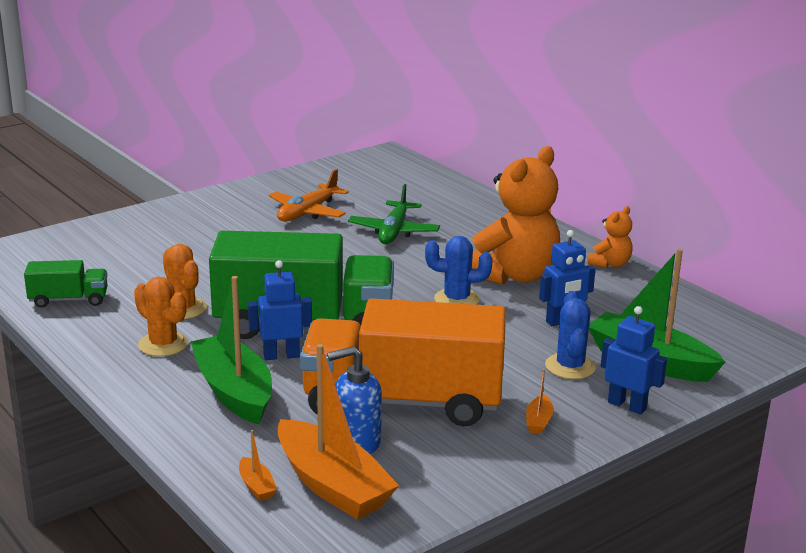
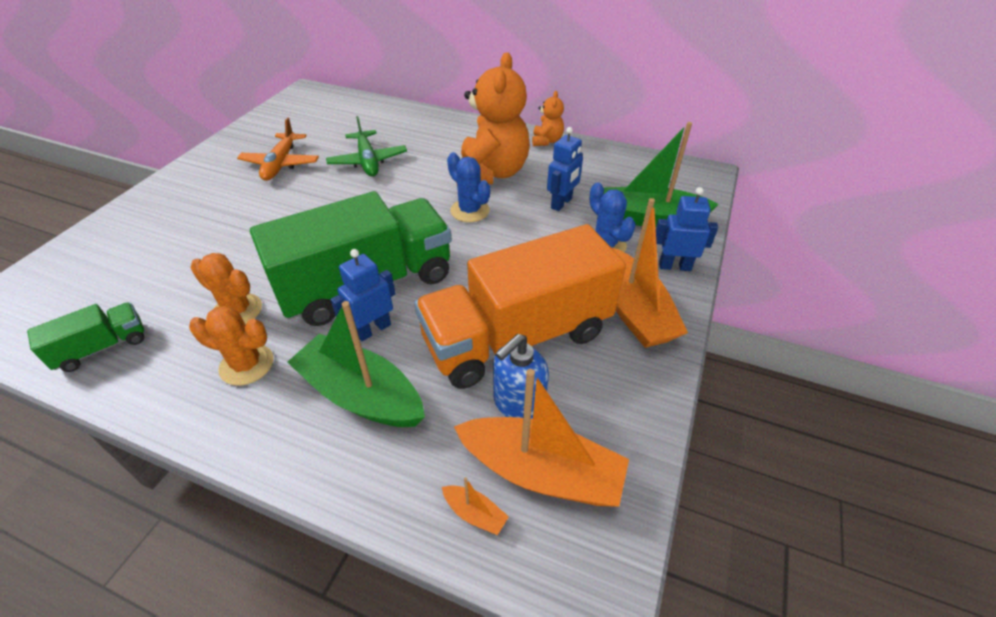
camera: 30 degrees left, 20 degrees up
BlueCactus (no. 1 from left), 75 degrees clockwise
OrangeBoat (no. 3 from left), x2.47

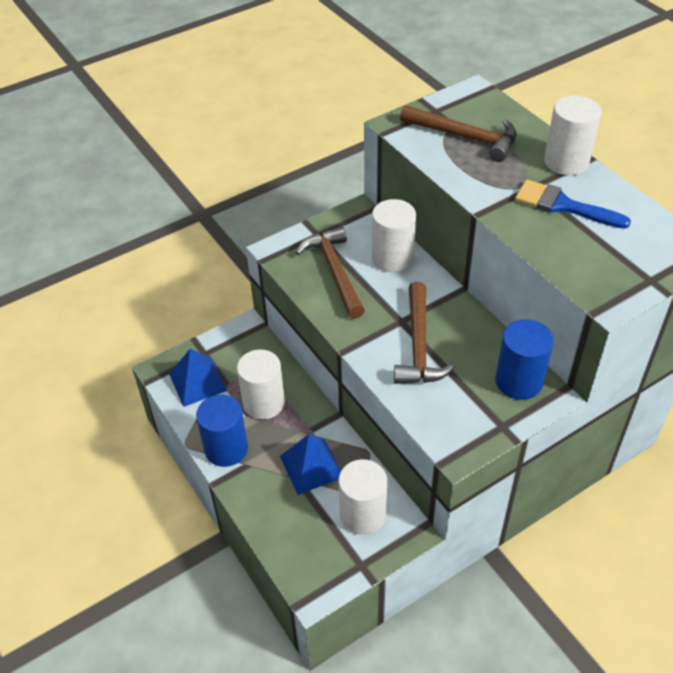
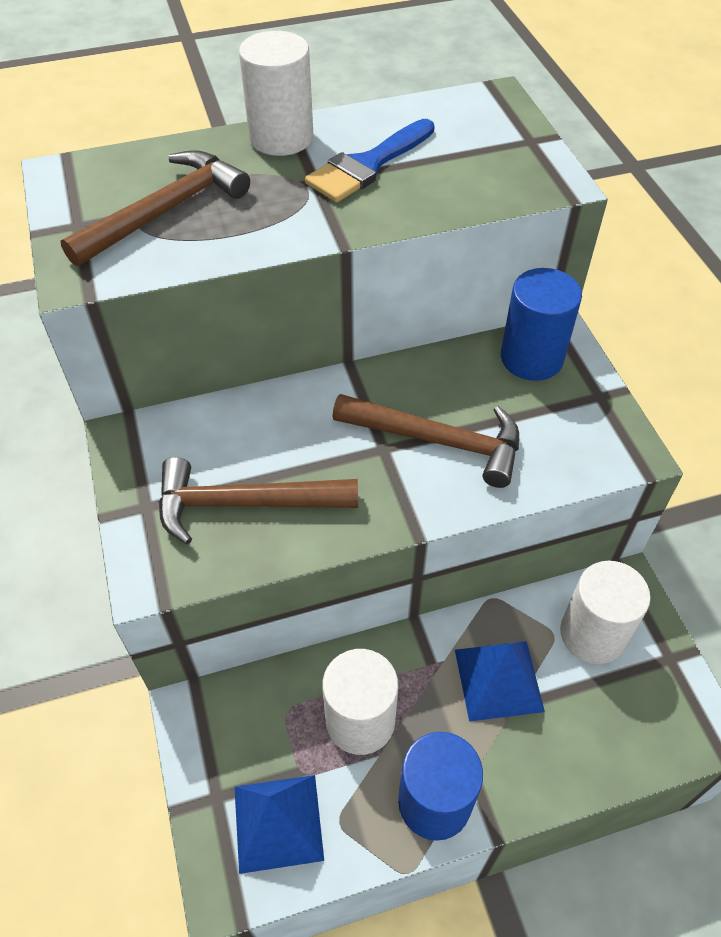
camera: 75 degrees left, 5 degrees up
WhiteCylinder (no. 3 from left) -> none

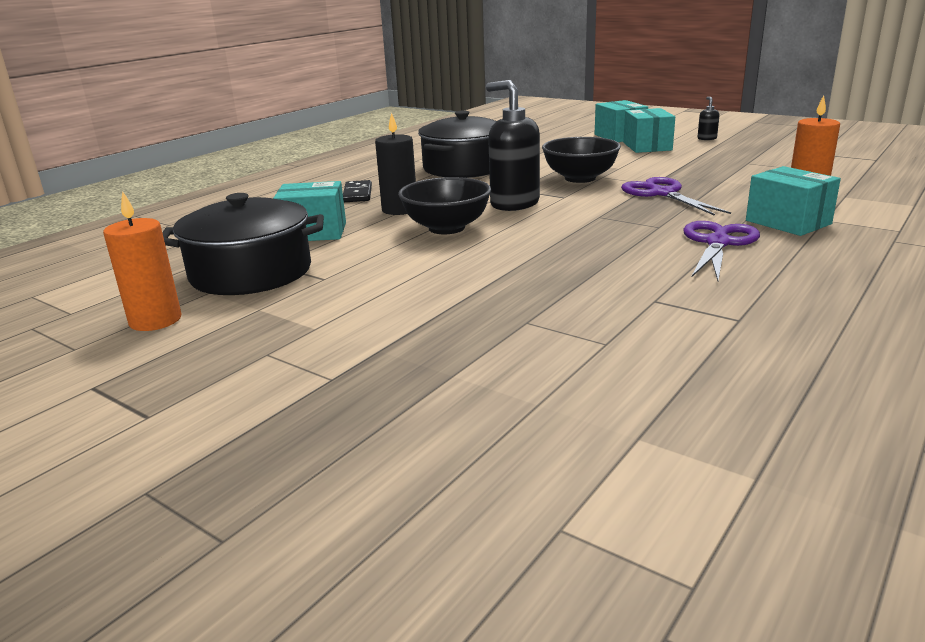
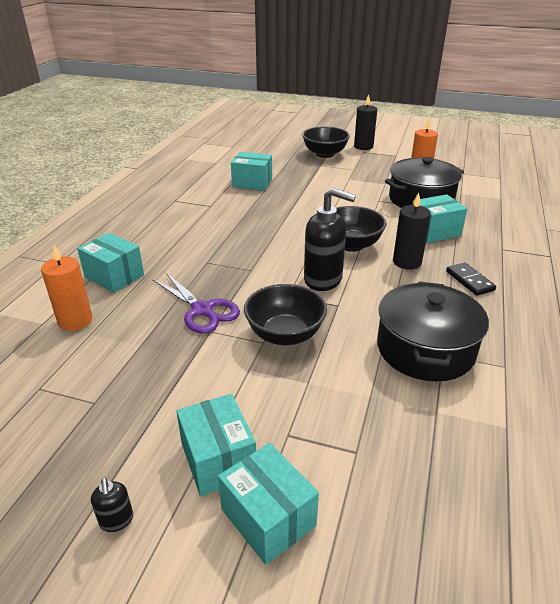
camera: 160 degrees right, 10 degrees up
PurpleScissors (no. 2 from left) -> none
none -> BlackCandle (no. 1 from left)
none -> BlackBowl (no. 2 from left)
none -> TurquoiseBox (no. 3 from left)

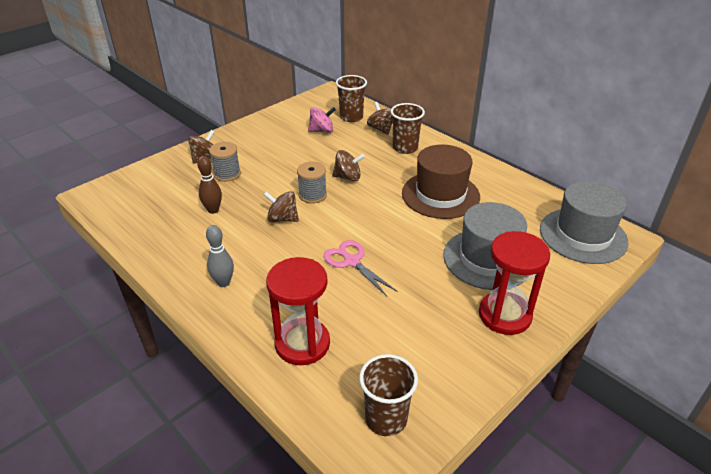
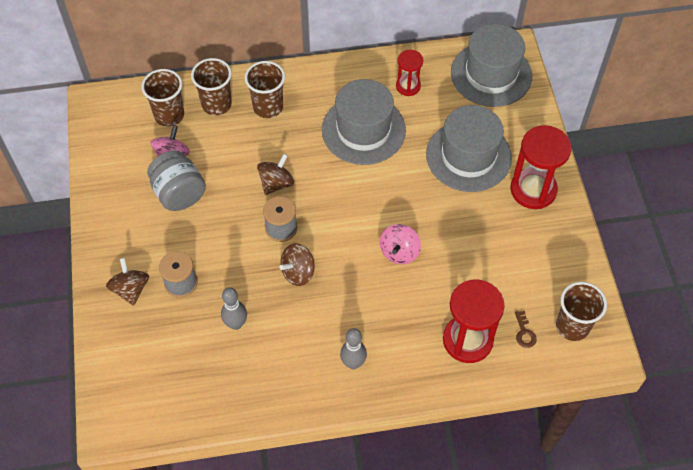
camera: 55 degrees left, 20 degrees up
BrownSpinningTop (no. 4 from left) -> BrownCup (no. 2 from left)
BrownHat -> GreyHat (no. 1 from left)
BrownBowlingPin -> GreyBowlingPin (no. 1 from left)
PinkScissors -> PinkSpinningTop (no. 2 from left)
none -> RedHourglass (no. 1 from left)
none -> GreyJar
none -> BrownKey

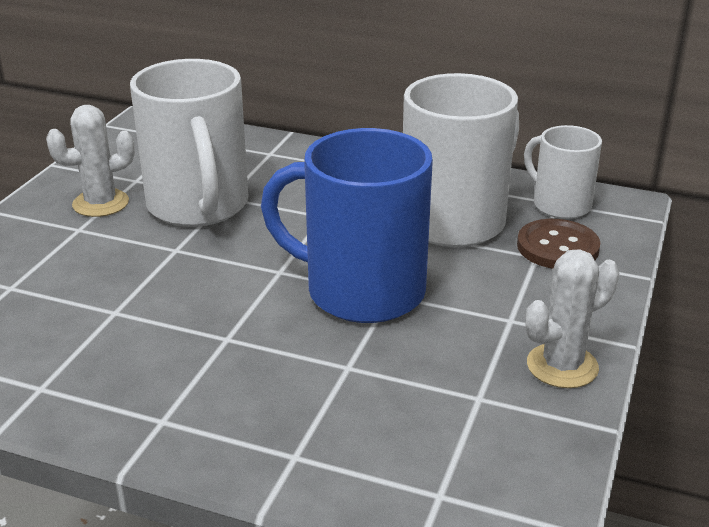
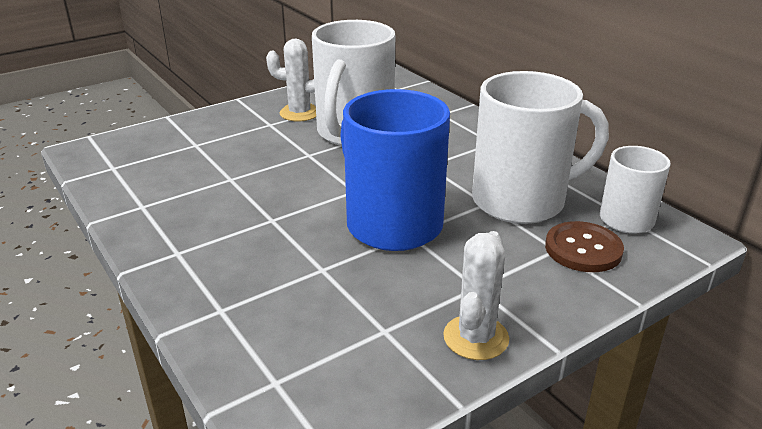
camera: 35 degrees right, 0 degrees up
WhiteCactus (no. 2 from left), 75 degrees counterclockwise

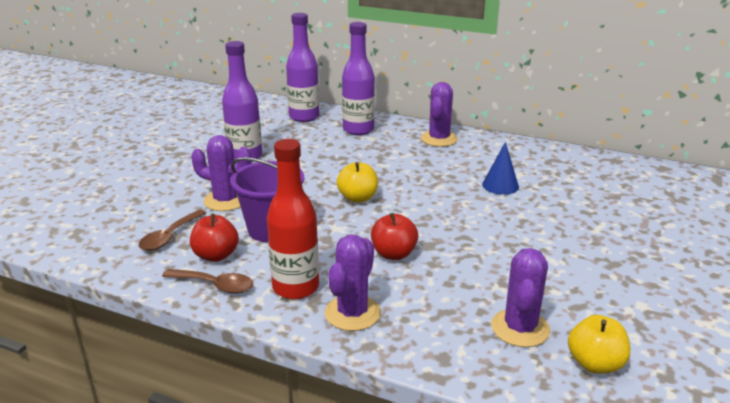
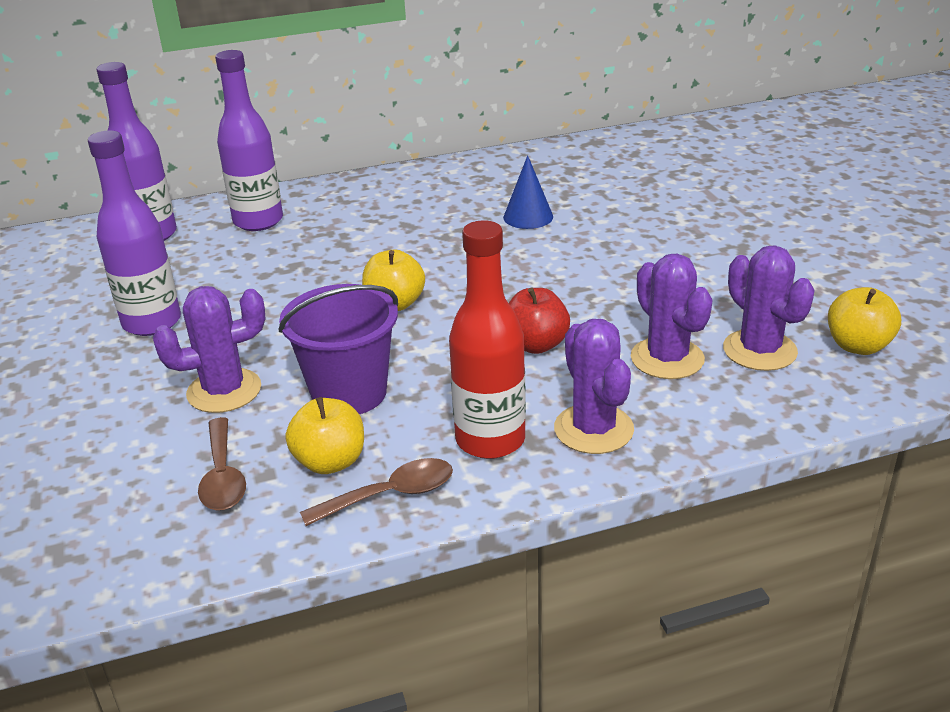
camera: 40 degrees left, 5 degrees up
PurpleCactus (no. 3 from left), relocated
RedApple (no. 1 from left) -> YellowApple (no. 1 from left)

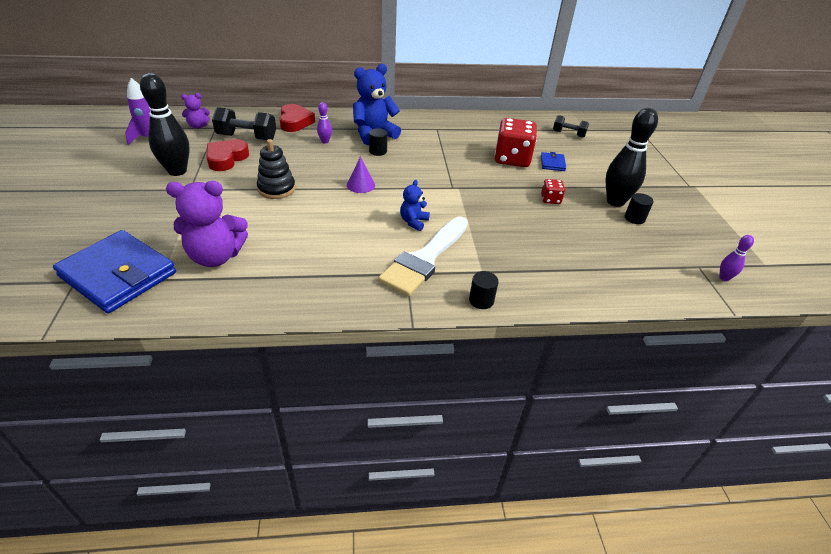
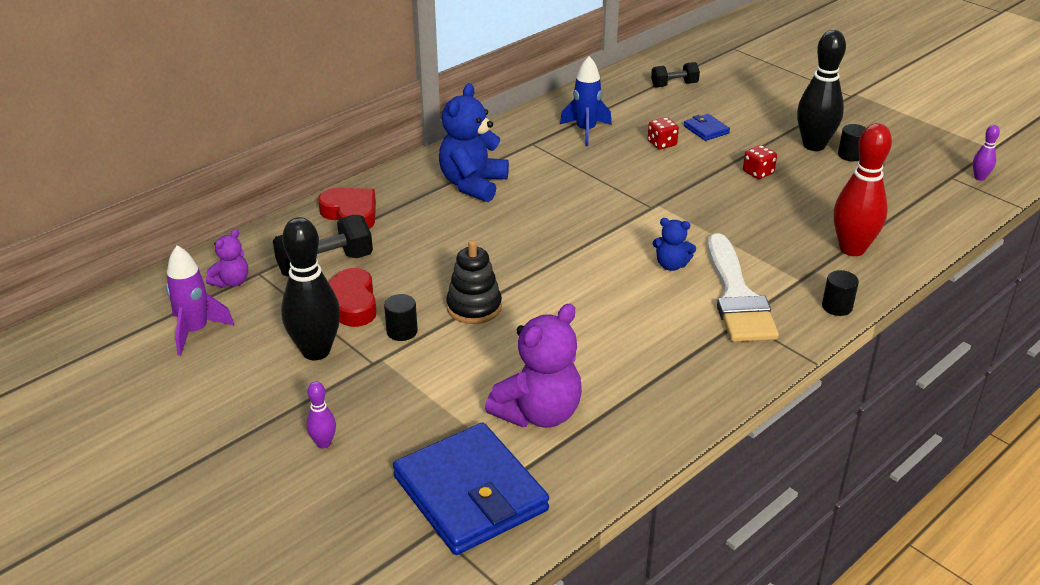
camera: 35 degrees left, 5 degrees down
PurpleBowlingPin (no. 1 from left), relocated
RedDice (no. 1 from left), x0.48
BlackCylinder (no. 1 from left), relocated
PurpleCone -> none
BlueTeddyBear (no. 2 from left), 60 degrees counterclockwise
BlueWallet (no. 1 from left), 60 degrees clockwise
none -> BlueRocket
none -> RedBowlingPin

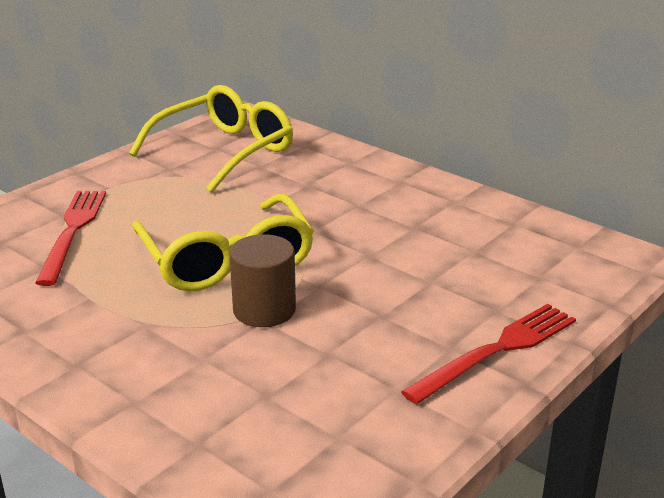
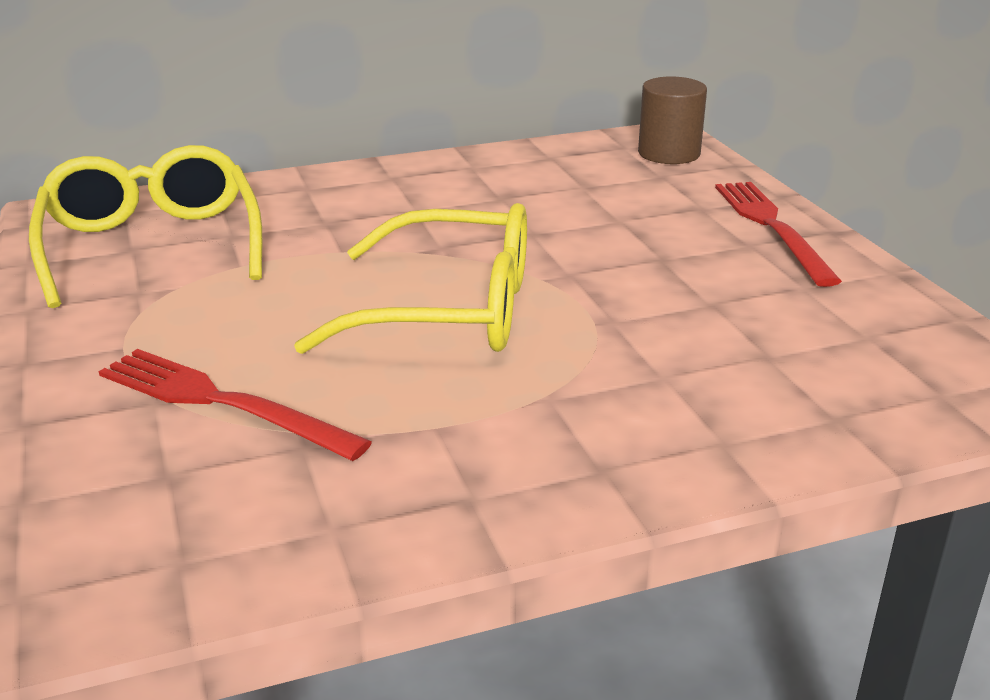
camera: 60 degrees left, 0 degrees up
BrownCylinder, relocated

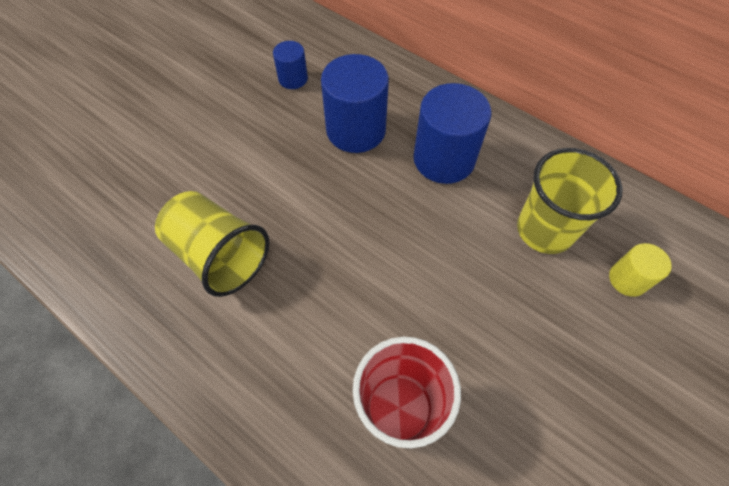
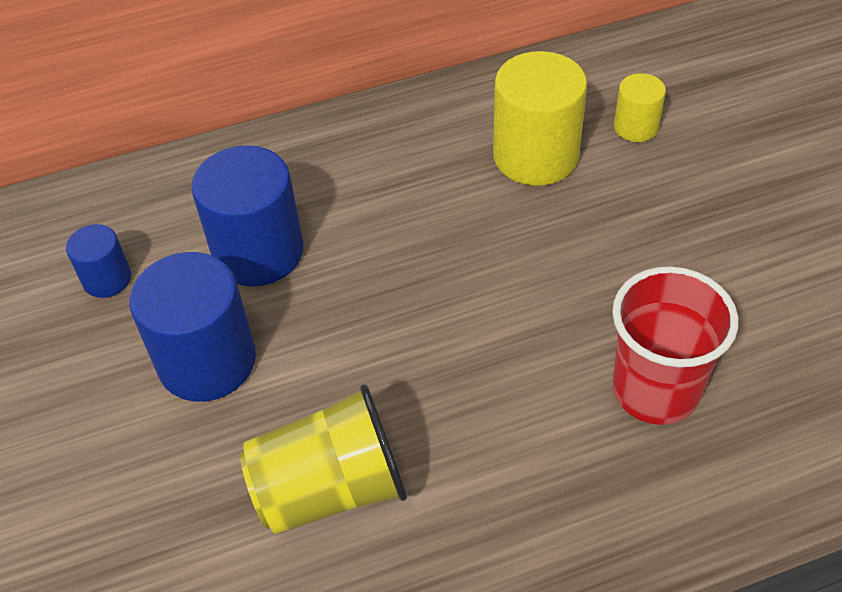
camera: 55 degrees left, 10 degrees down
BlueCylinder (no. 3 from left in the first image) -> BlueCylinder (no. 2 from left), relocated
YellowCup (no. 2 from left) -> YellowCylinder (no. 1 from left)

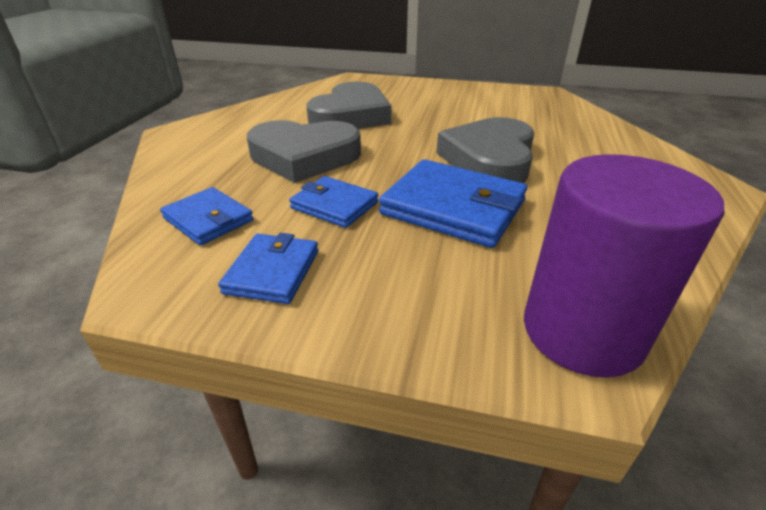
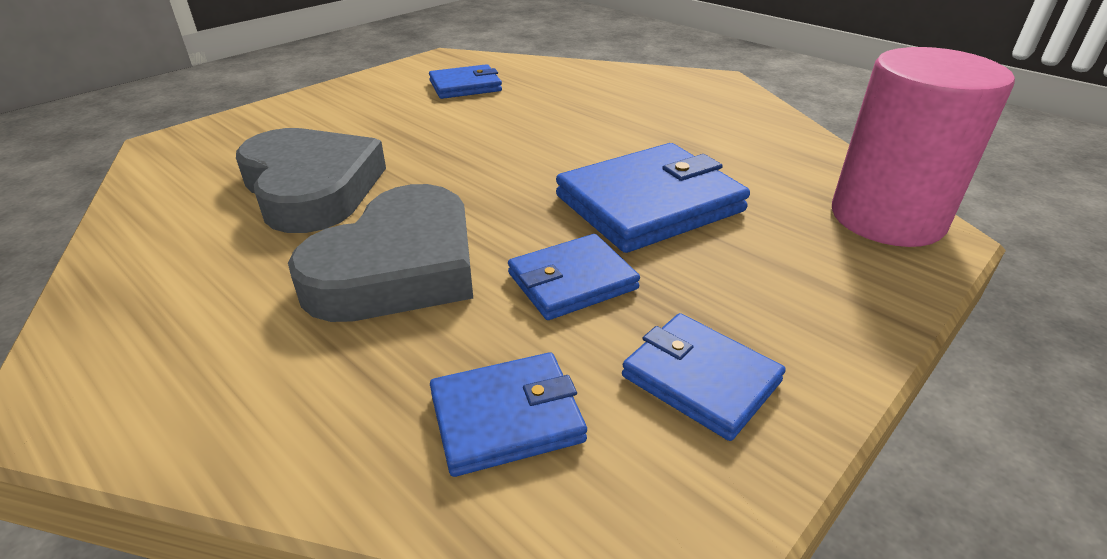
camera: 60 degrees left, 0 degrees up
GreyHeart (no. 3 from left) -> none
PurpleCylinder -> PinkCylinder
none -> BlueWallet (no. 1 from left)

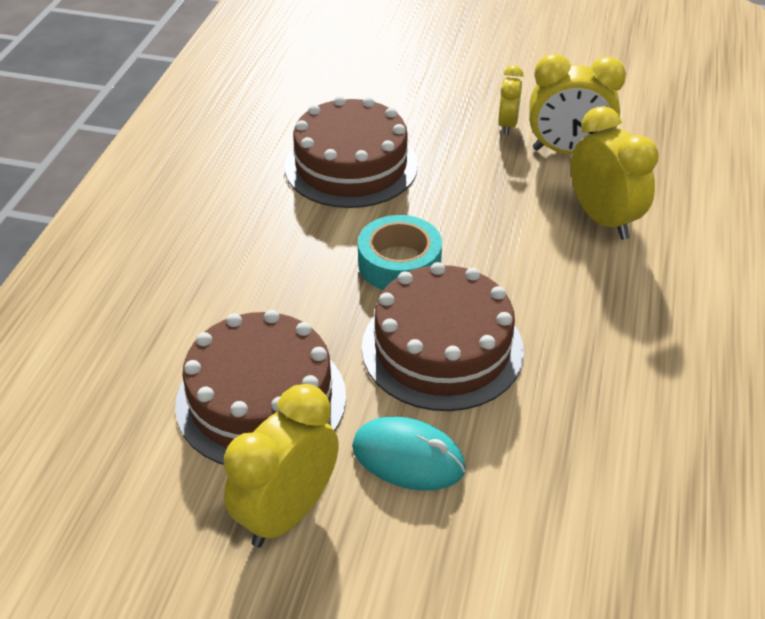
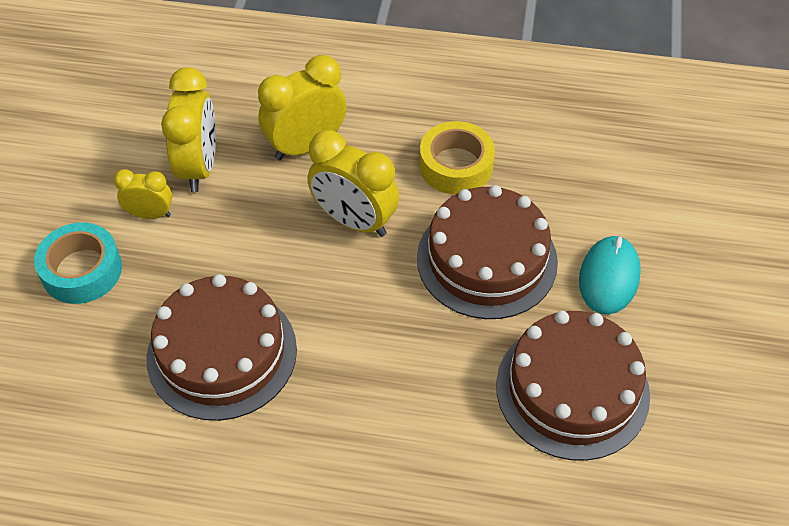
camera: 95 degrees left, 10 degrees up
TurquoiseTape, relocated
YellowClock (no. 1 from left in the first image) -> YellowClock (no. 4 from left), relocated
none -> YellowTape

